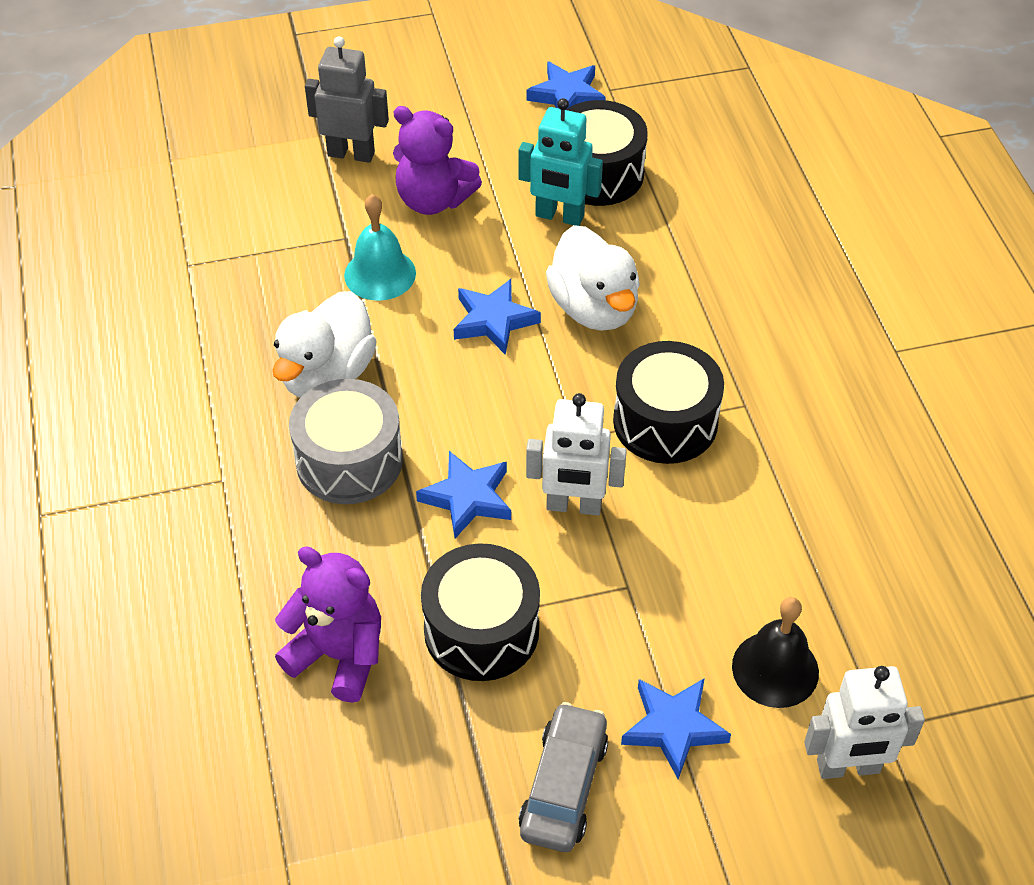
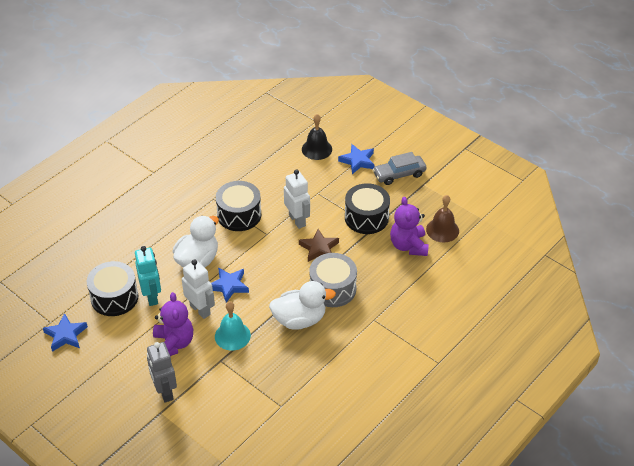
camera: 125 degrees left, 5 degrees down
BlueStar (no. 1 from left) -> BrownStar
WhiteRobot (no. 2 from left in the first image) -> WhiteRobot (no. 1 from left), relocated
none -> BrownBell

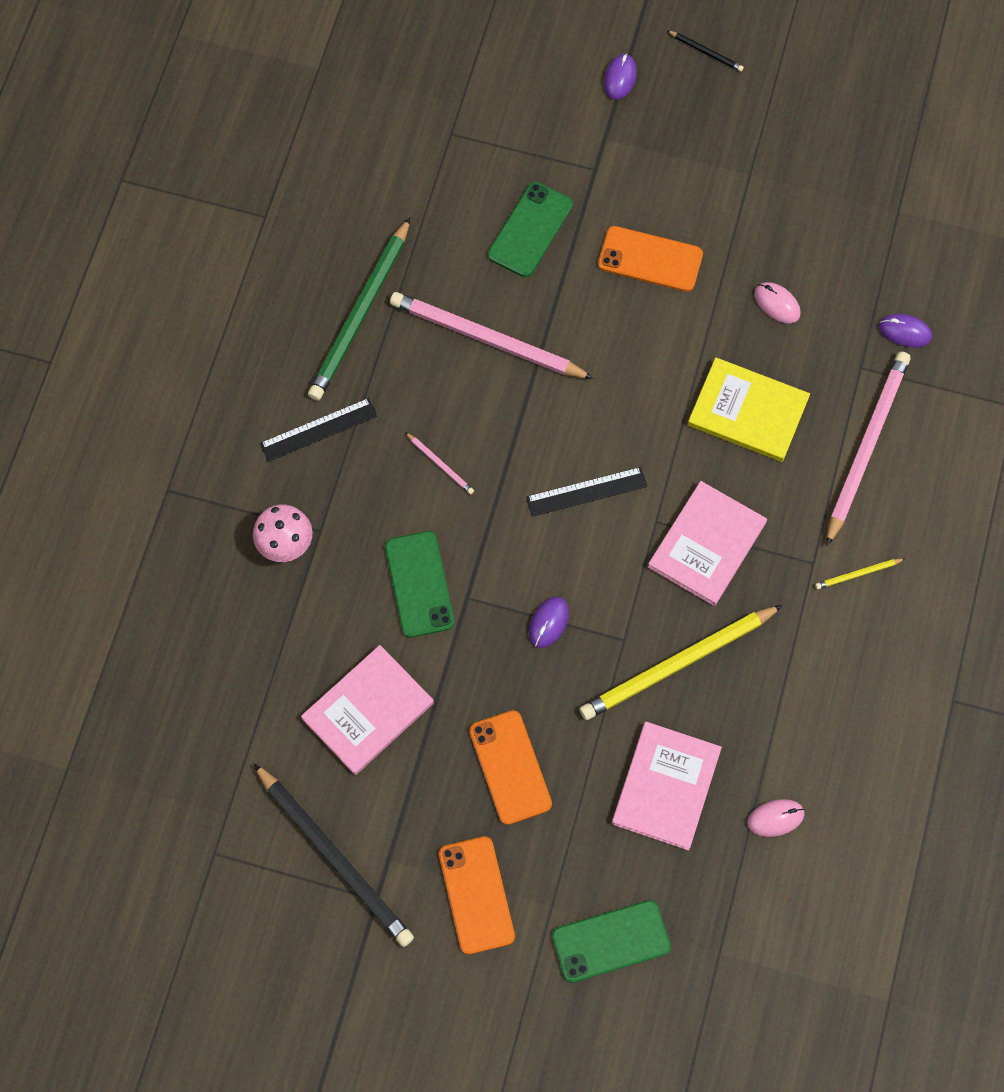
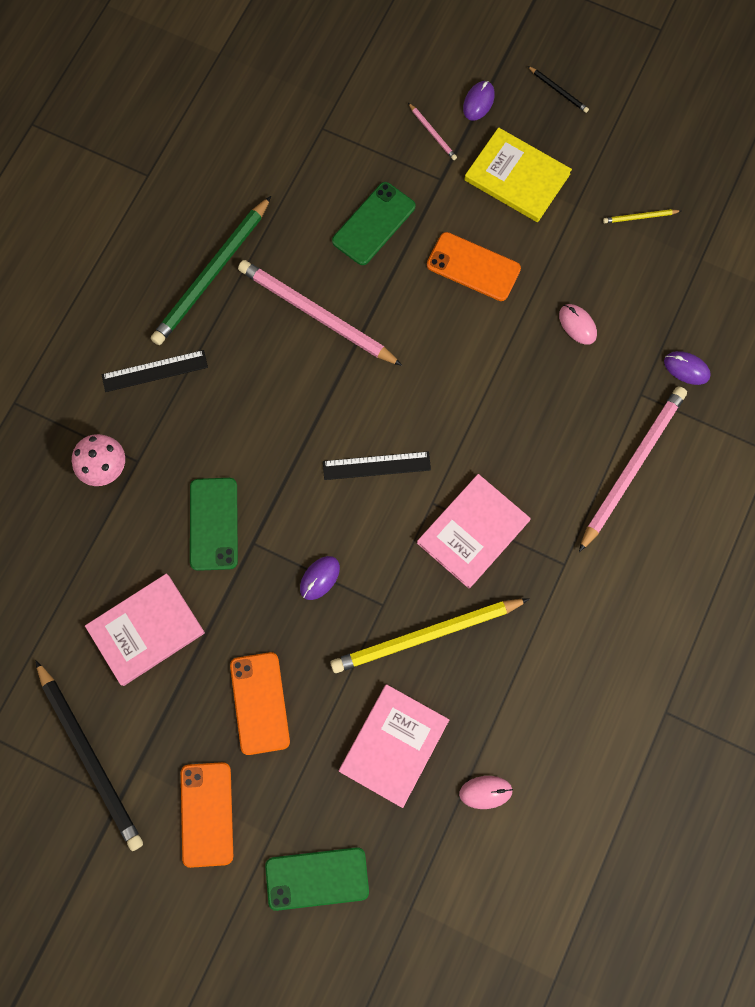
camera: 10 degrees right, 5 degrees up
YellowBook, relocated
PinkPencil (no. 1 from left in the first image) -> PinkPencil (no. 2 from left), relocated
YellowPencil (no. 2 from left), relocated

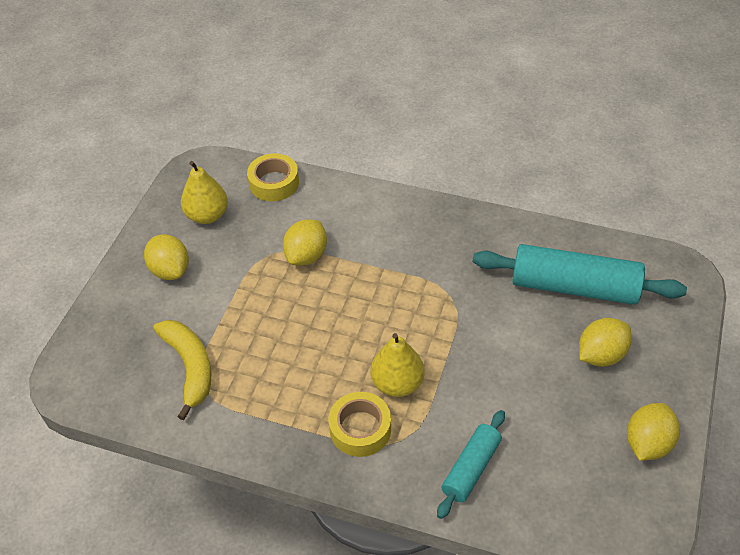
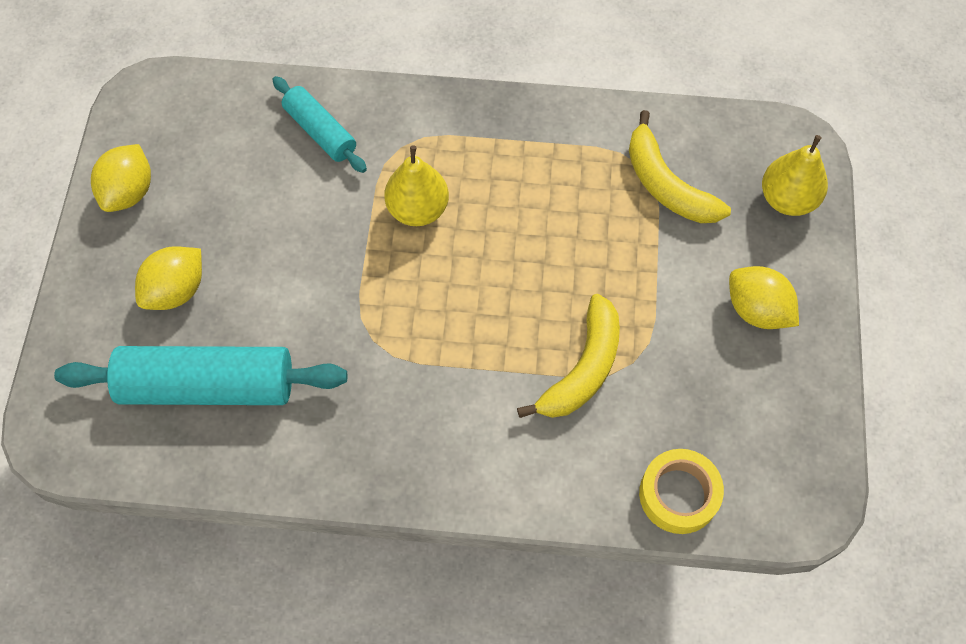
camera: 165 degrees right, 15 degrees up
YellowPear (no. 1 from left in the first image) -> YellowPear (no. 2 from left), relocated
YellowLemon (no. 2 from left) -> YellowBanana (no. 1 from left)
YellowTape (no. 2 from left) -> none
TurquoiseRollingPin (no. 1 from left in the first image) -> TurquoiseRollingPin (no. 2 from left), 60 degrees counterclockwise

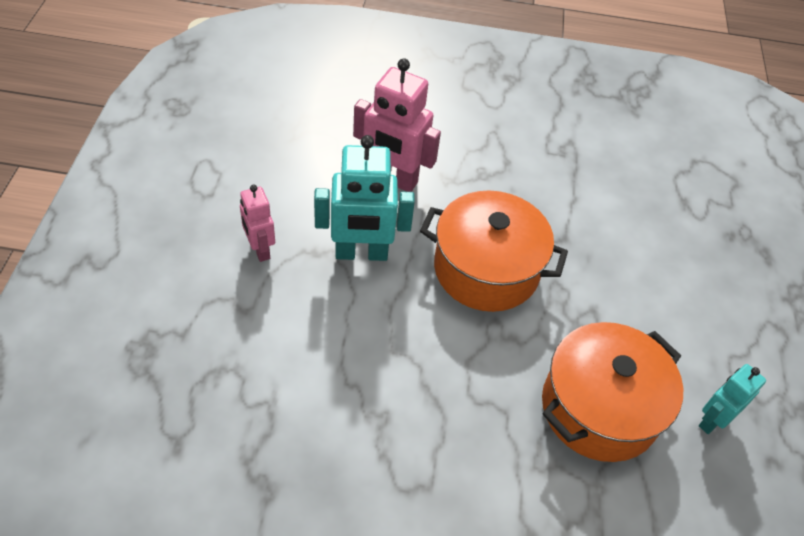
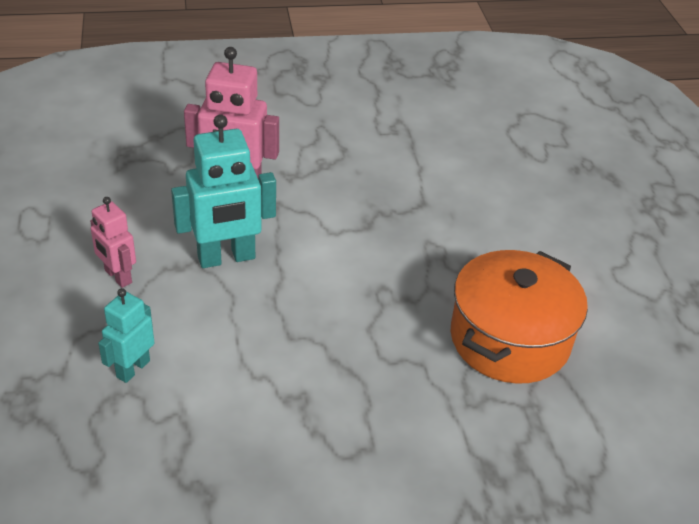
camera: 15 degrees left, 10 degrees down
OrangePot (no. 1 from left) -> none
TurquoiseRobot (no. 2 from left in the first image) -> TurquoiseRobot (no. 1 from left), relocated

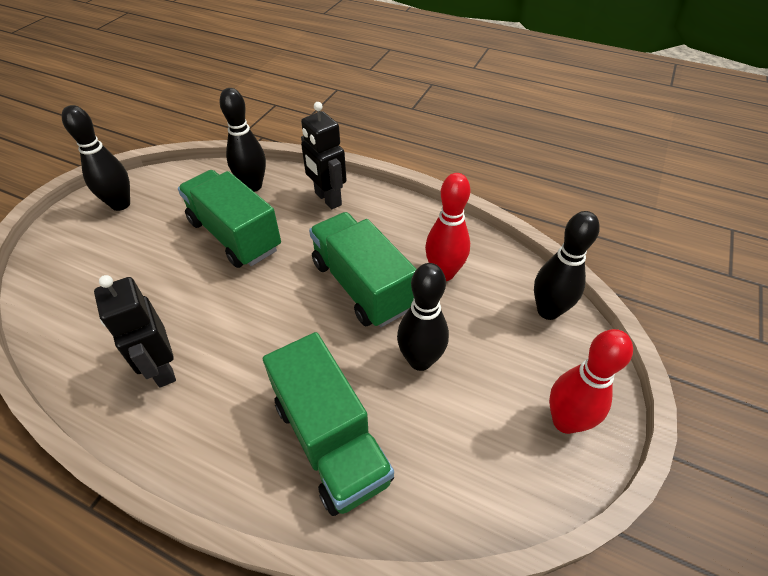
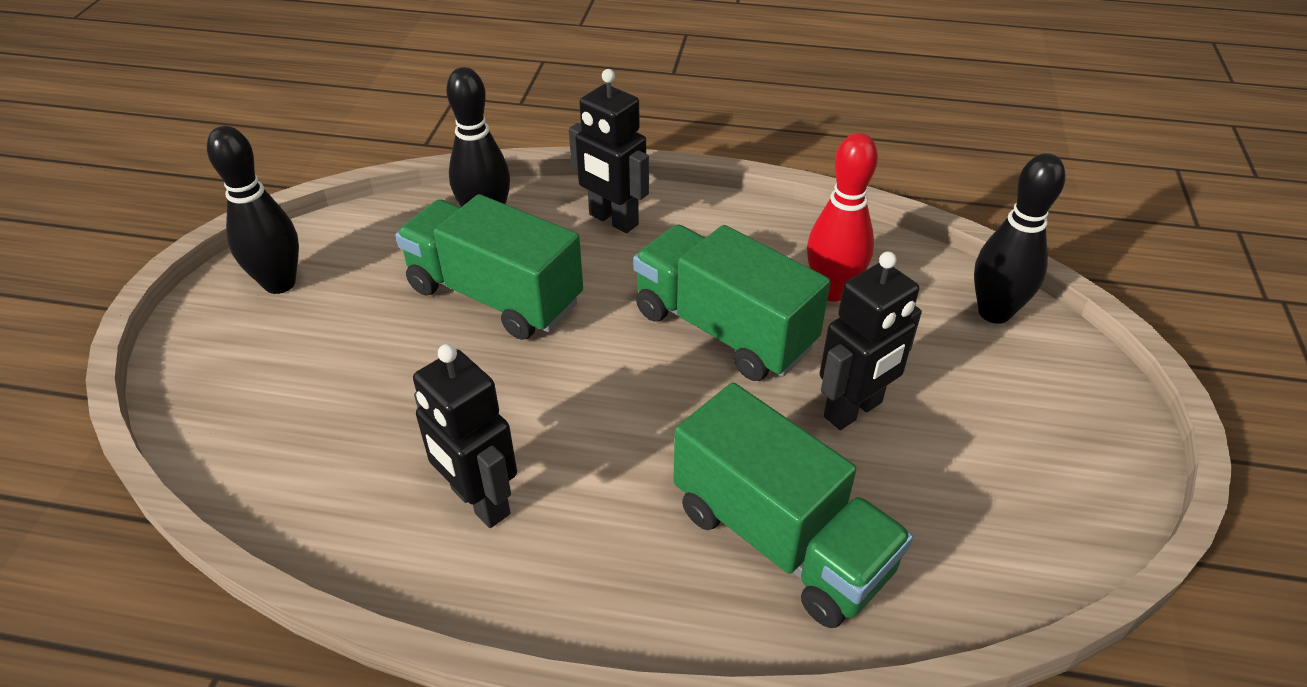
camera: 15 degrees left, 5 degrees down
BlackBowlingPin (no. 3 from left) -> BlackRobot (no. 3 from left)
RedBowlingPin (no. 2 from left) -> none

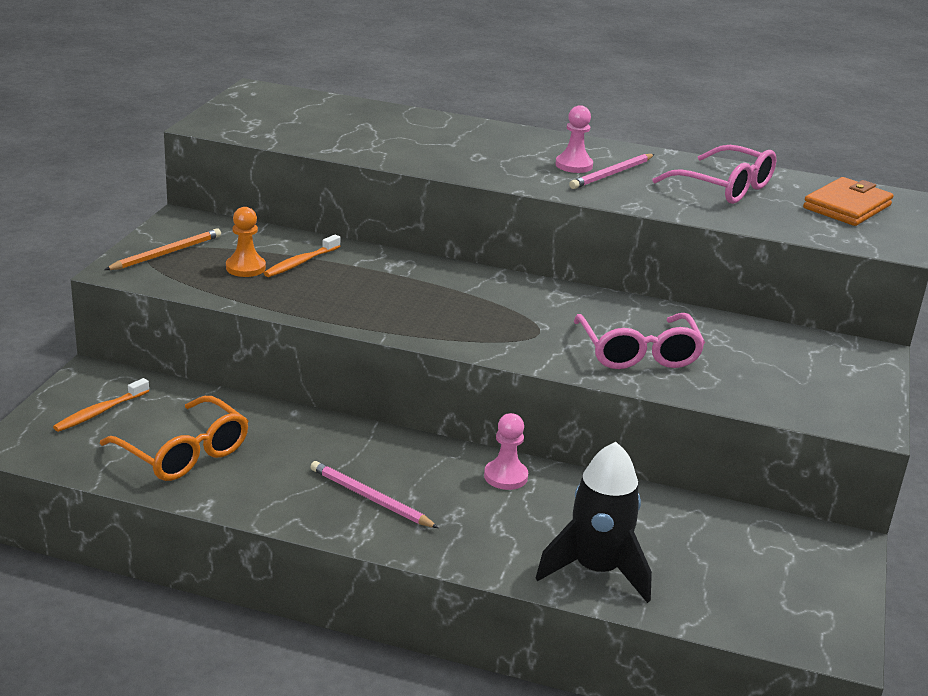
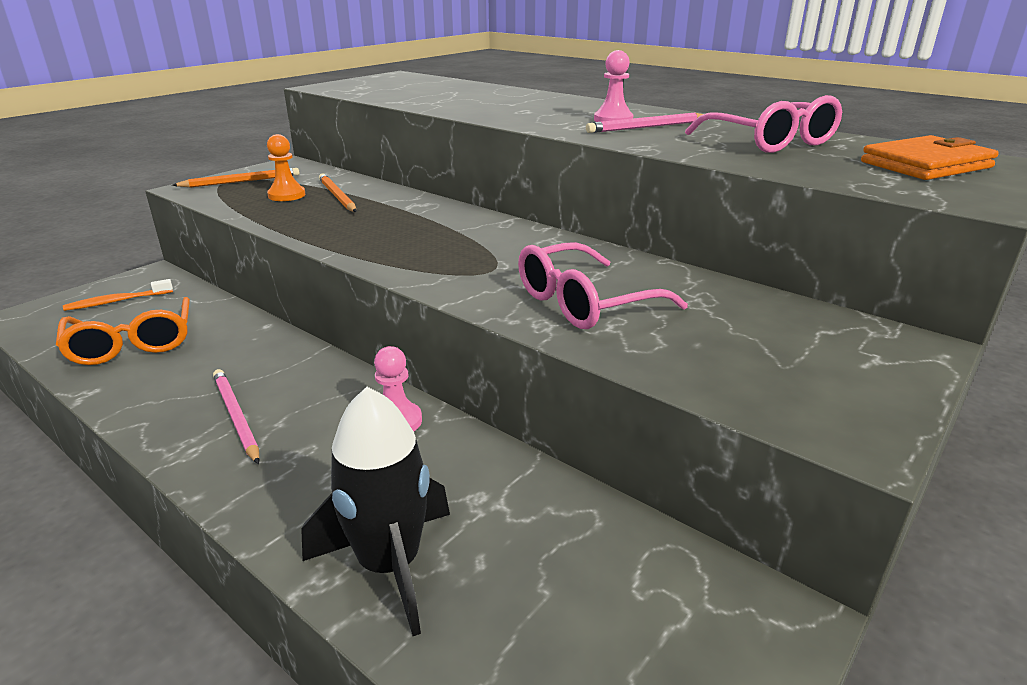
camera: 25 degrees right, 0 degrees up
OrangeToothbrush (no. 2 from left) -> OrangePencil (no. 2 from left)
PinkGlasses (no. 1 from left), 45 degrees clockwise

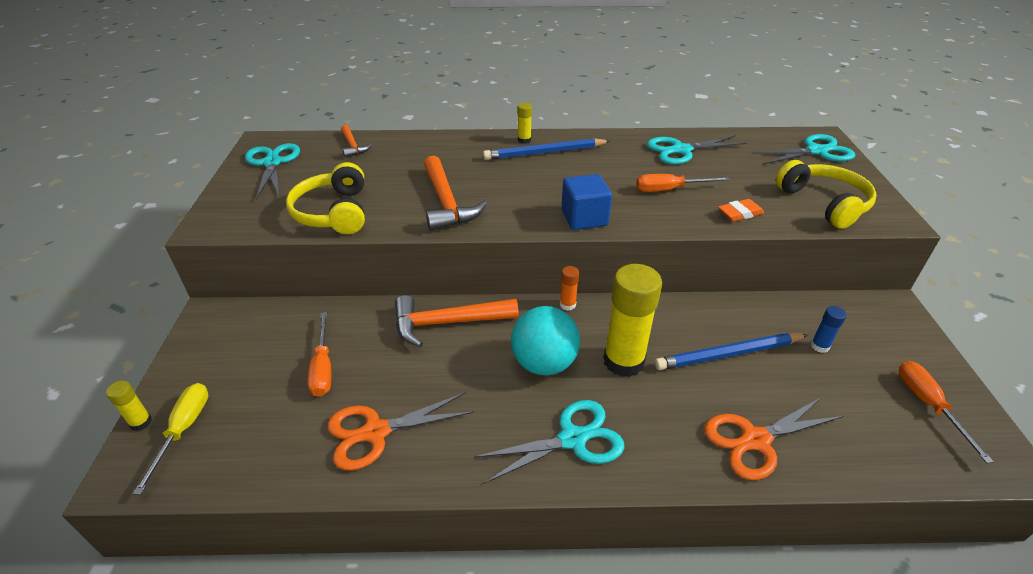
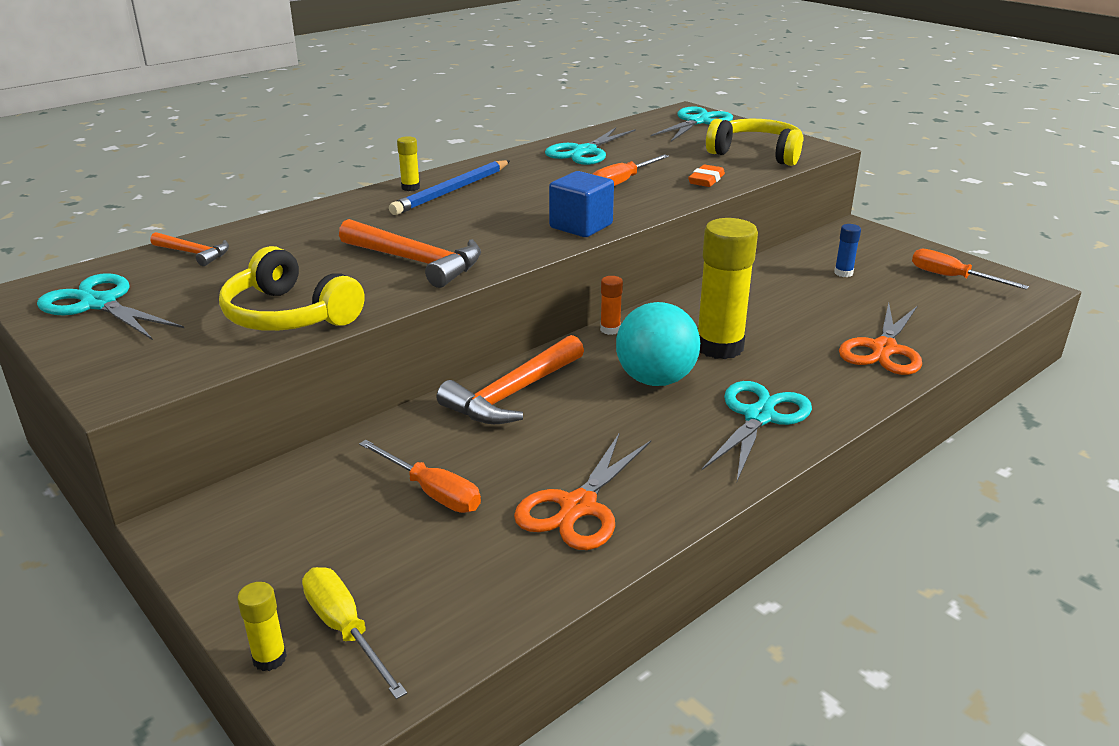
camera: 40 degrees left, 10 degrees down
BluePencil (no. 2 from left) -> none

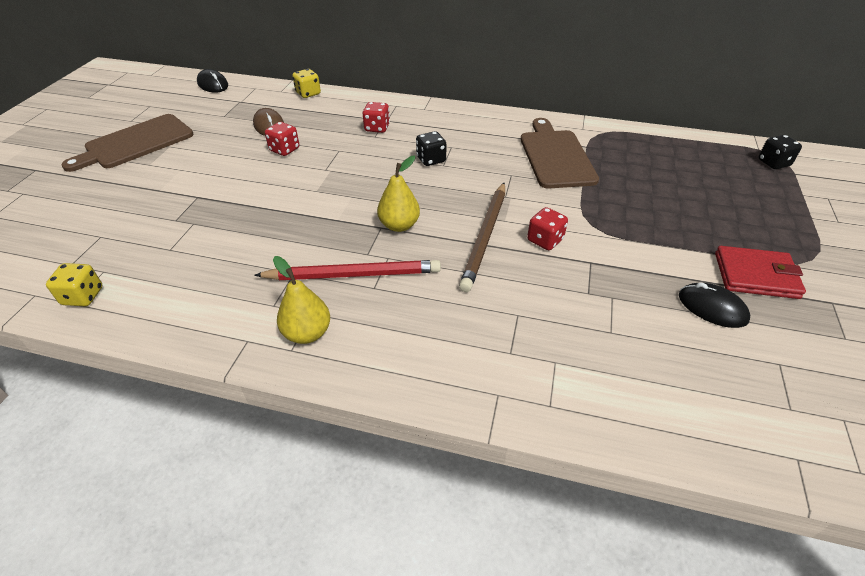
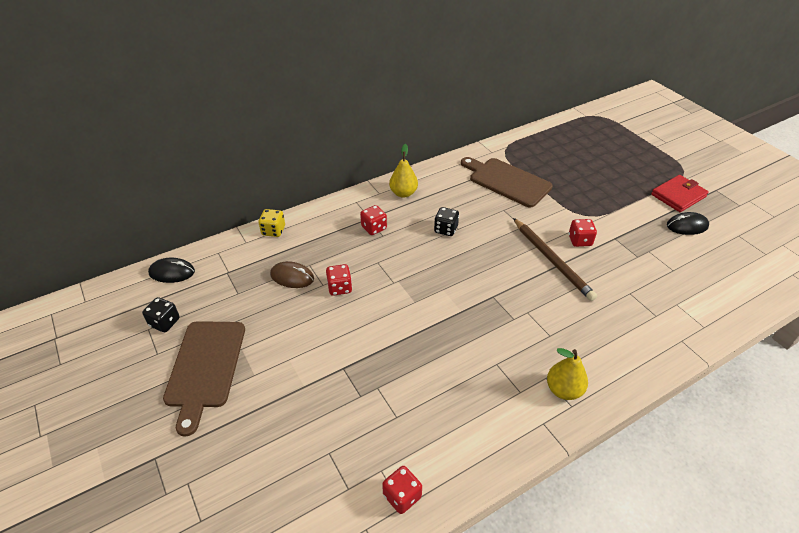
camera: 45 degrees left, 0 degrees up
BlackDice (no. 2 from left in the first image) -> BlackDice (no. 1 from left), relocated
YellowPear (no. 2 from left in the first image) -> YellowPear (no. 1 from left), relocated
RedPencil -> none
YellowDice (no. 1 from left) -> RedDice (no. 3 from left)

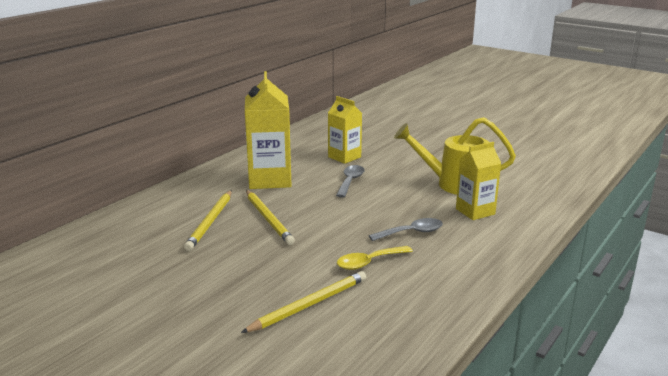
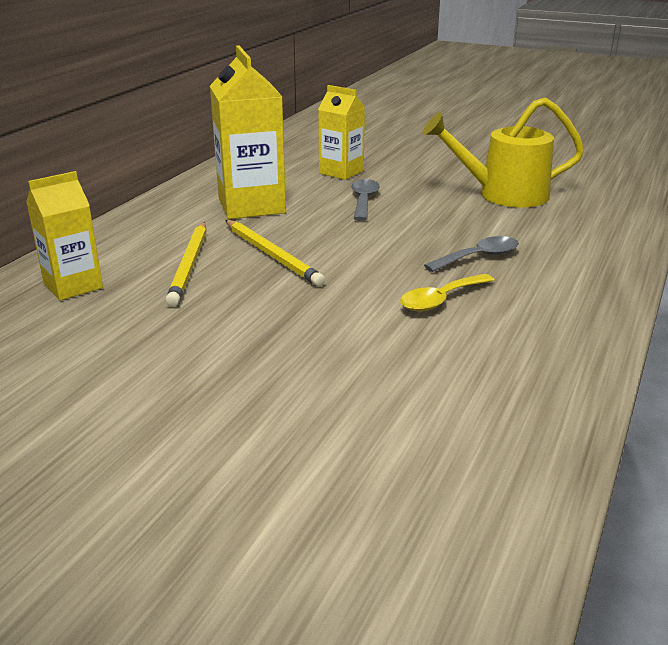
camera: 10 degrees left, 5 degrees up
YellowCarton (no. 3 from left in the first image) -> YellowCarton (no. 1 from left), relocated
YellowPencil (no. 3 from left) -> none

